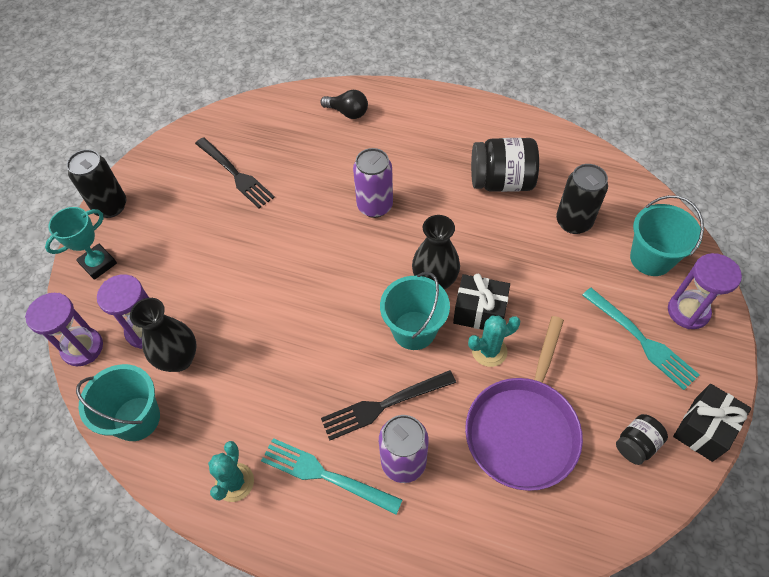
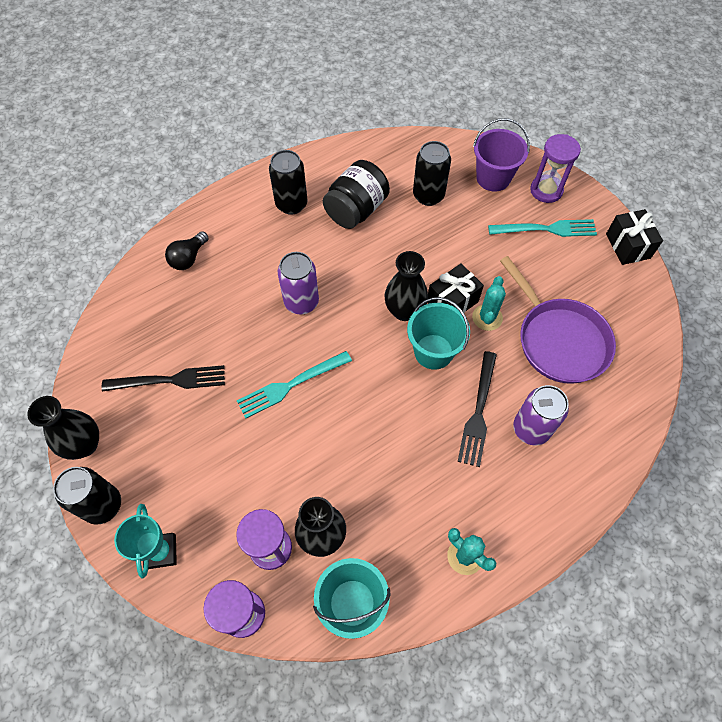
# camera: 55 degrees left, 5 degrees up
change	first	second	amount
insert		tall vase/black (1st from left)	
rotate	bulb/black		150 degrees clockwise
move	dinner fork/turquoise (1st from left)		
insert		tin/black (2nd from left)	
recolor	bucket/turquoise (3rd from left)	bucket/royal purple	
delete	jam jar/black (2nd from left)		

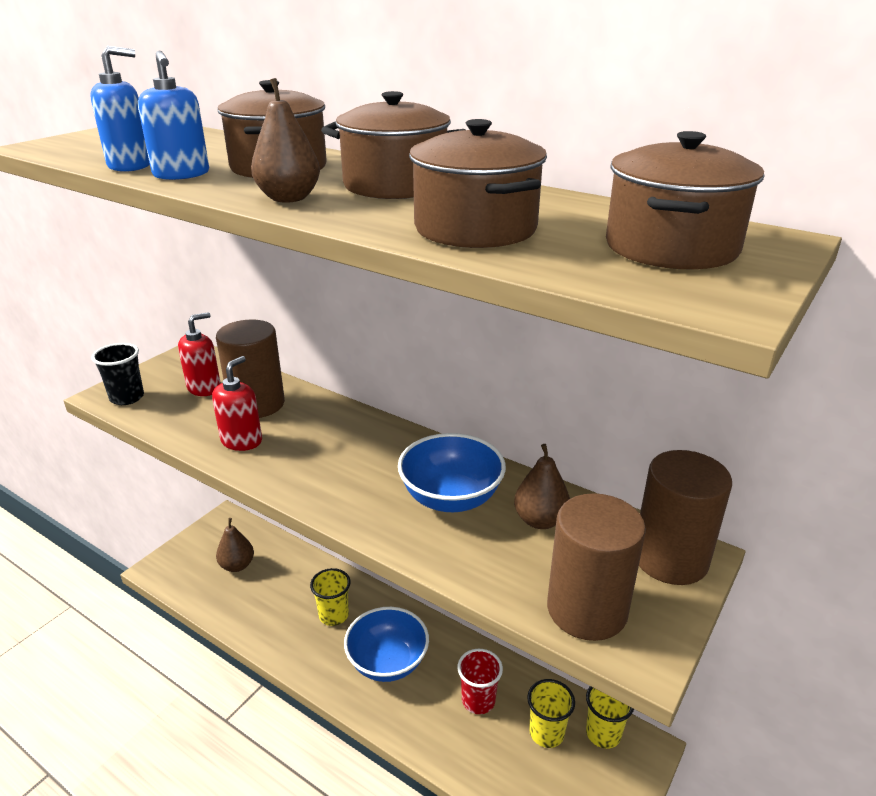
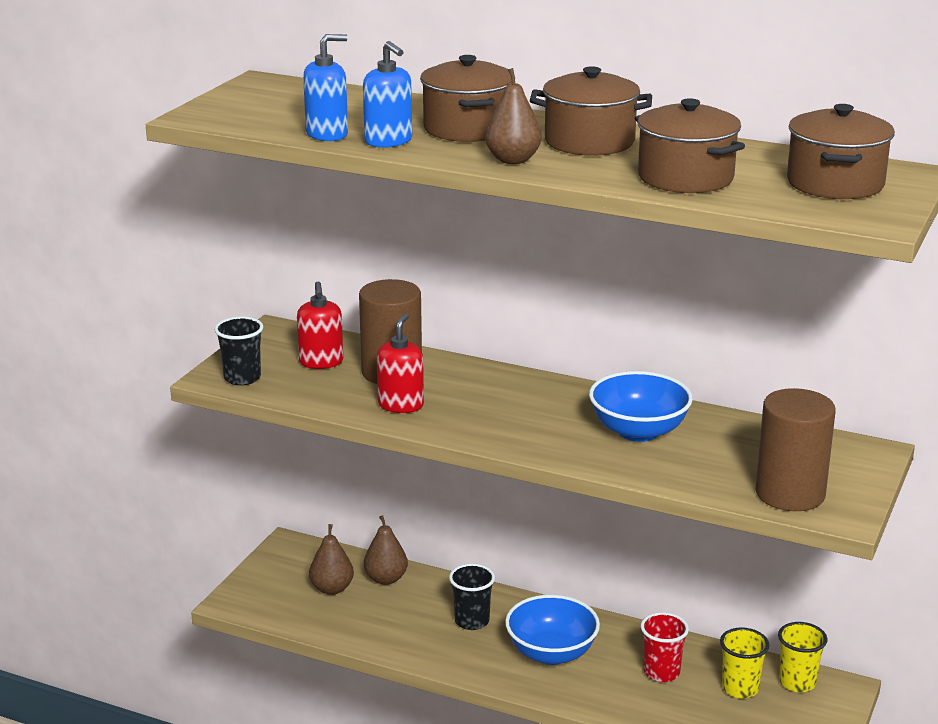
# camera: 10 degrees left, 5 degrees down
change	first	second	amount
rotate	pump bottle/crimson (1st from left)		135 degrees clockwise
move	pear/russet (3rd from left in the first image)	pear/russet (2nd from left)	
recolor	tumbler/golden (1st from left)	tumbler/black (2nd from left)	
delete	cylinder shape/russet (3rd from left)		

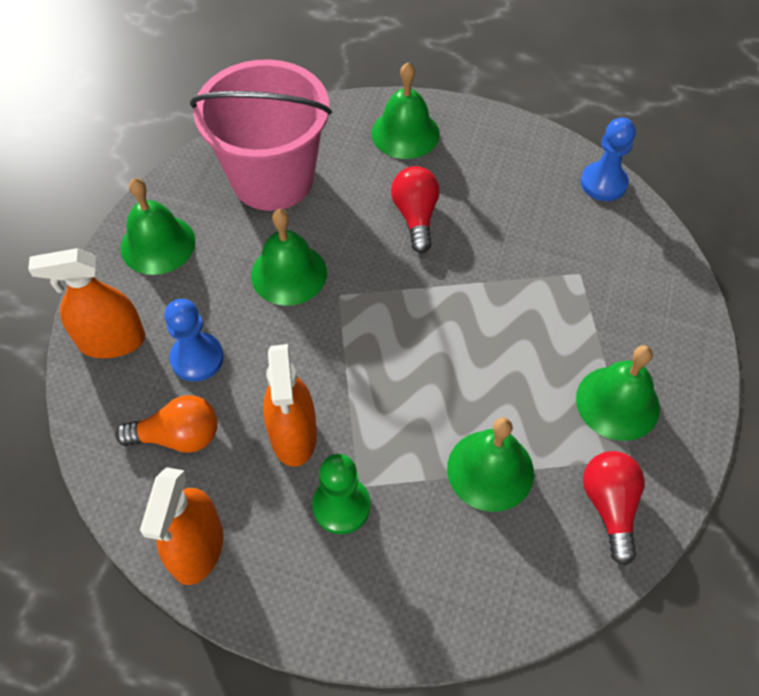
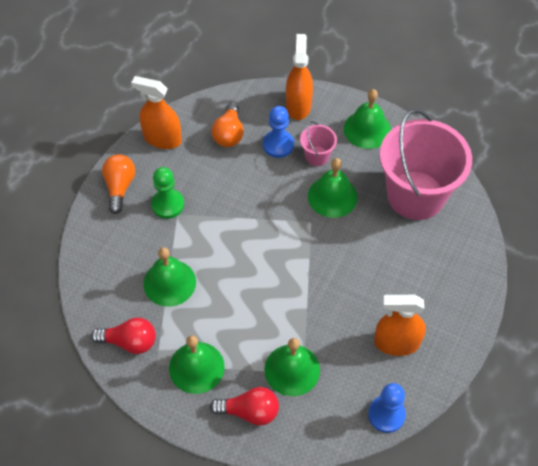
# camera: 100 degrees right, 0 degrees up
change	first	second	amount
insert		bulb/orange-coloured (1st from left)	
move	bulb/crimson (1st from left in the first image)	bulb/crimson (2nd from left)	
move	hand bell/leaf-green (3rd from left)		
insert		bucket/rosy (1st from left)	
move	sprayer/orange-coloured (3rd from left)		

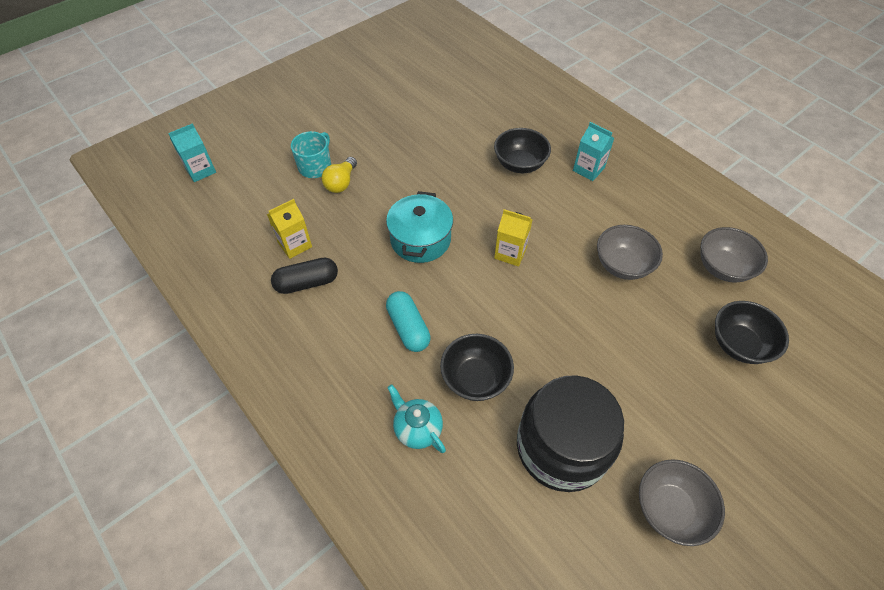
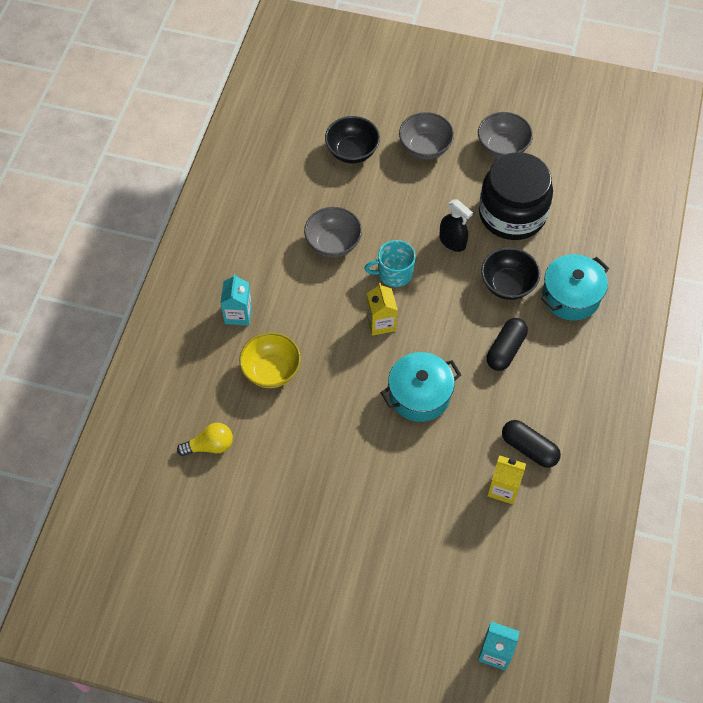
# camera: 125 degrees left, 5 degrees up
change	first	second	amount
move	bulb/golden		
recolor	serving bowl/black (2nd from left)	serving bowl/golden	
move	tea mug/turquoise		
move	serving bowl/ash-grey (3rd from left in the first image)	serving bowl/ash-grey (2nd from left)	
insert		sprayer/black	
recolor	pill shape/turquoise	pill shape/black (1st from left)	
replace	tea pot/turquoise	pot/turquoise (2nd from left)	

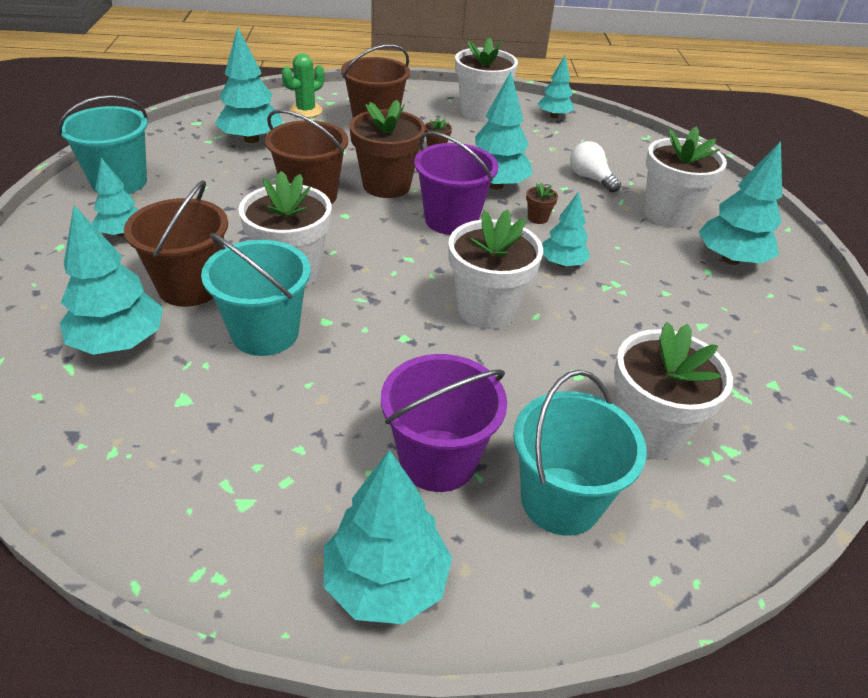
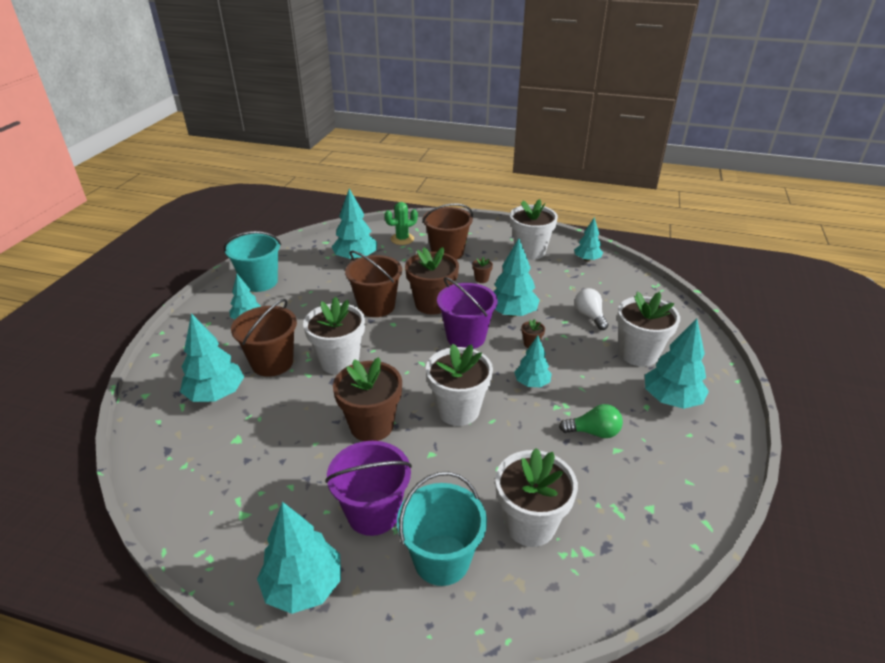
# camera: 20 degrees right, 5 degrees down
change	first	second	amount
insert		plant pot/russet (1st from left)	
insert		bulb/leaf-green	
delete	bucket/turquoise (2nd from left)		

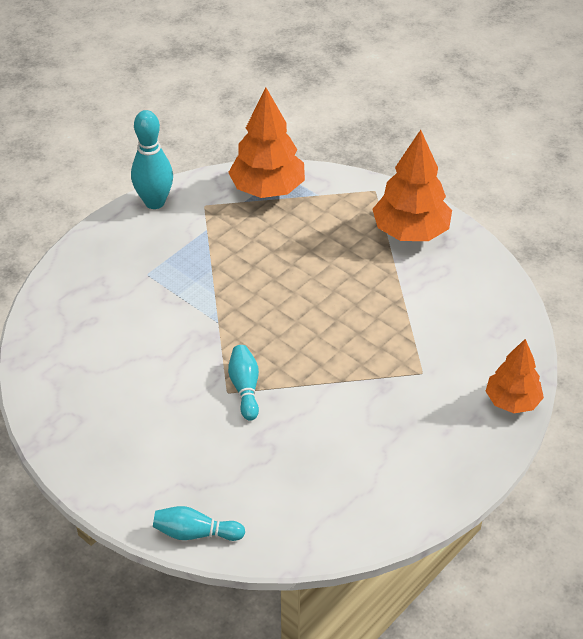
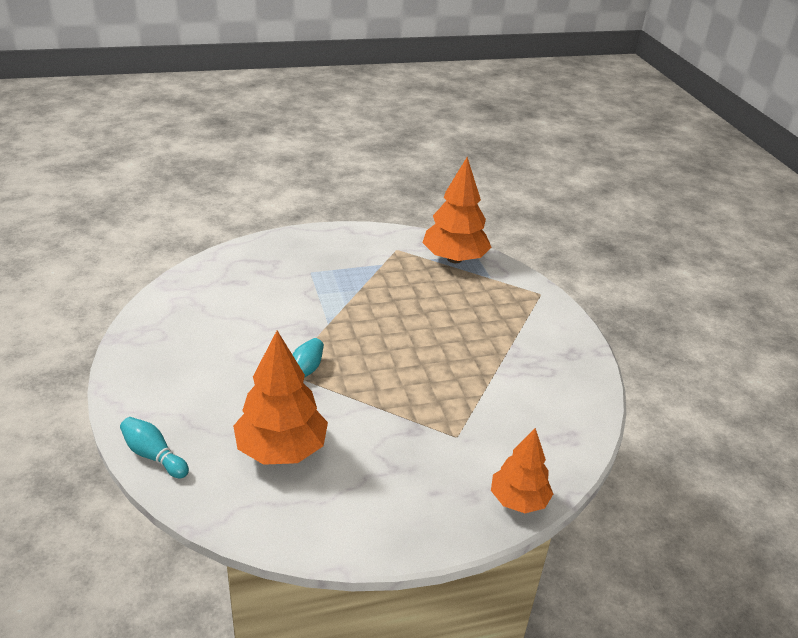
# camera: 30 degrees right, 10 degrees down
change	first	second	amount
move	fir tree/orange-coloured (2nd from left in the first image)	fir tree/orange-coloured (1st from left)	
delete	tenpin/turquoise (1st from left)		

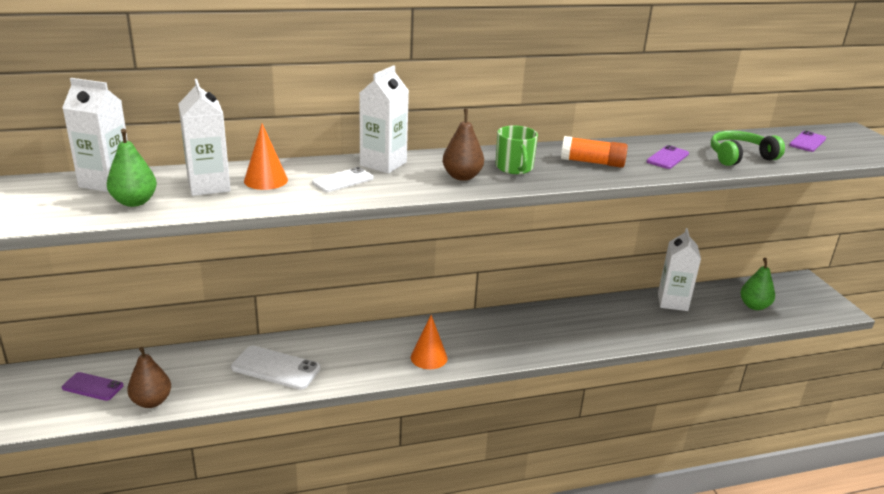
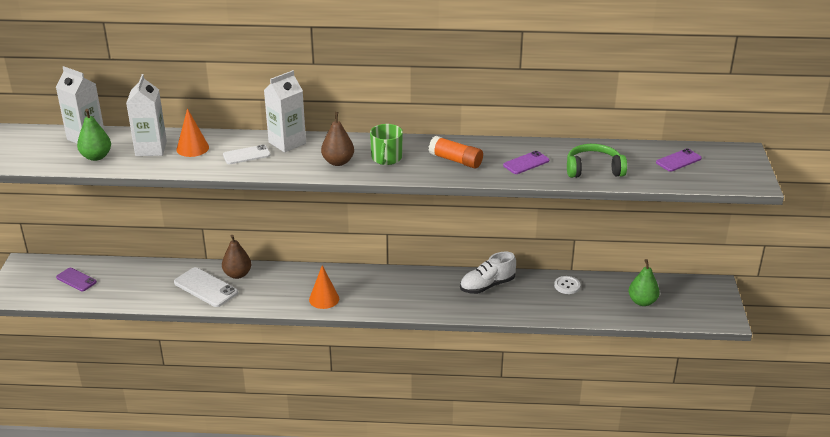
# camera: 20 degrees right, 5 degrees up
change	first	second	amount
move	pear/russet (1st from left)		
insert		shoe/white	
replace	carton/white (4th from left)	button/white	

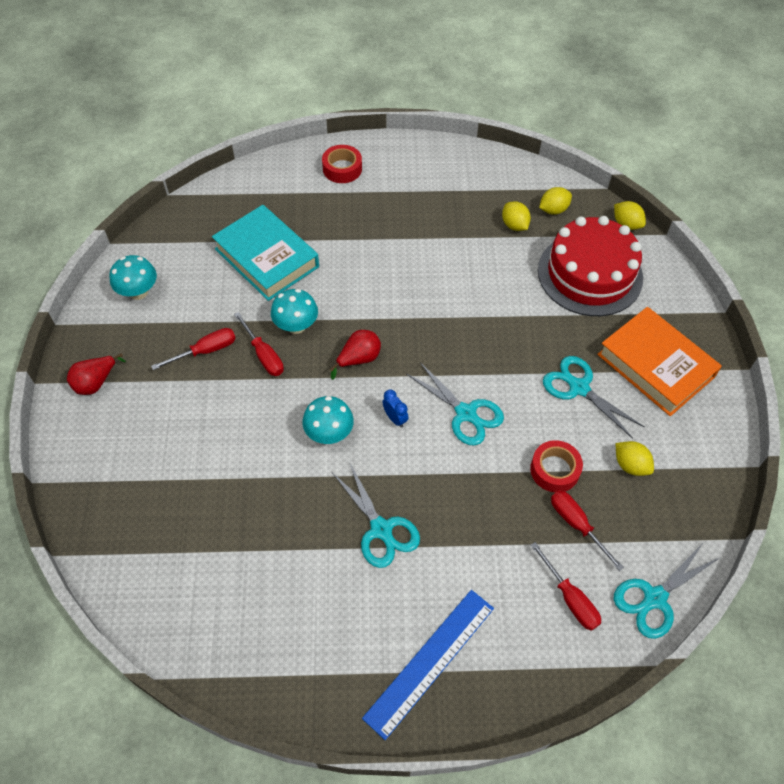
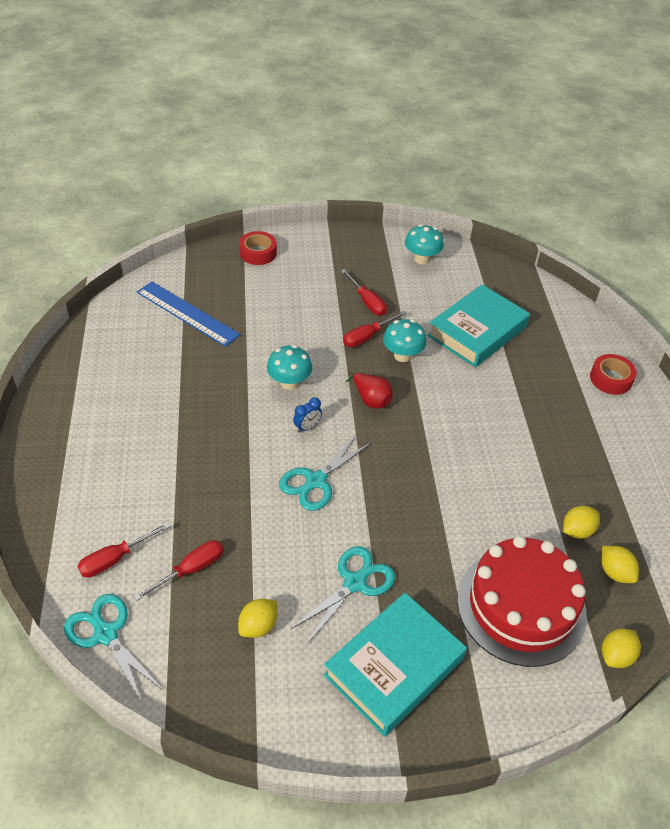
# camera: 85 degrees right, 10 degrees down
change	first	second	amount
move	straightedge/cobalt		
move	roll of tape/crimson (2nd from left in the first image)	roll of tape/crimson (1st from left)	
recolor	hardcover/orange-coloured	hardcover/turquoise (1st from left)	
delete	pear/crimson (1st from left)		
delete	pair of scissors/turquoise (1st from left)		

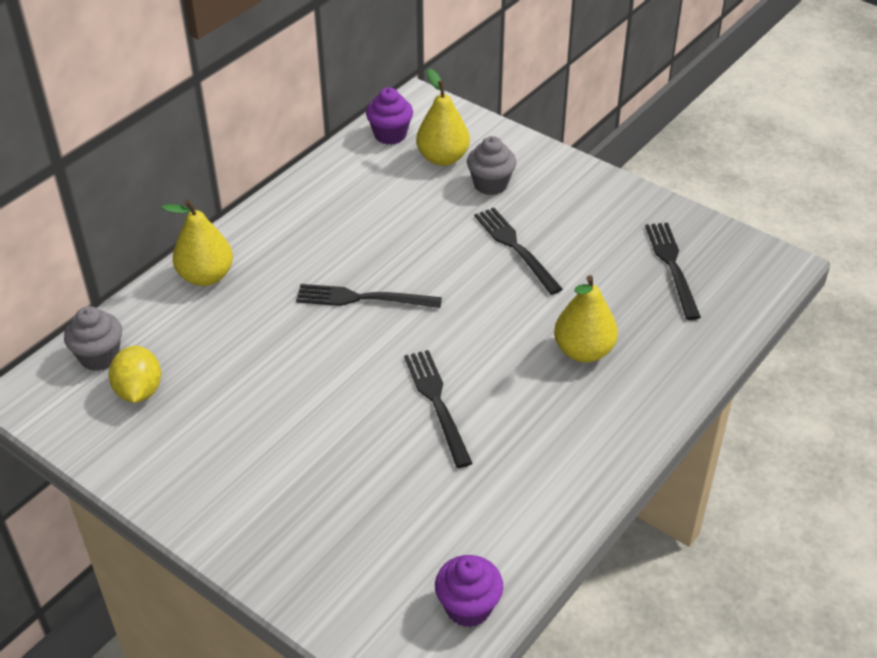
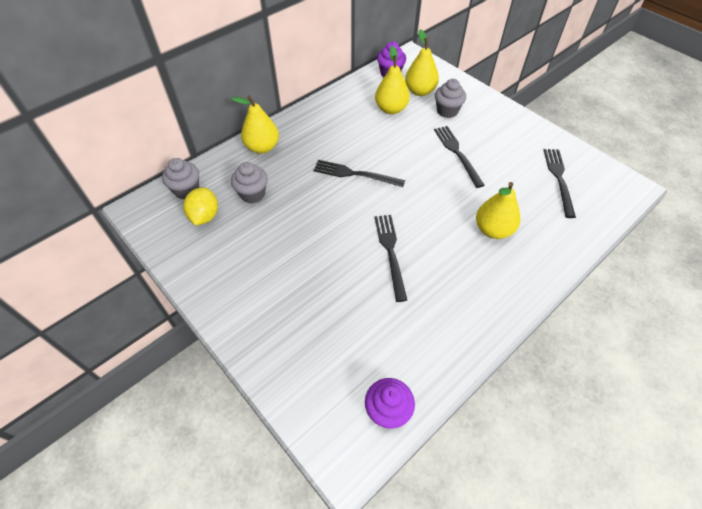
# camera: 10 degrees right, 10 degrees up
change	first	second	amount
insert		fairy cake/ash-grey (2nd from left)	
insert		pear/golden (2nd from left)	

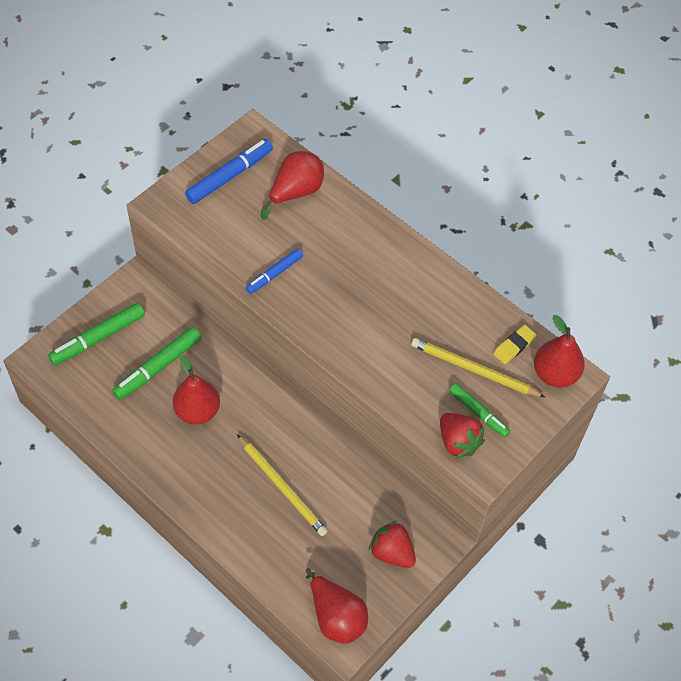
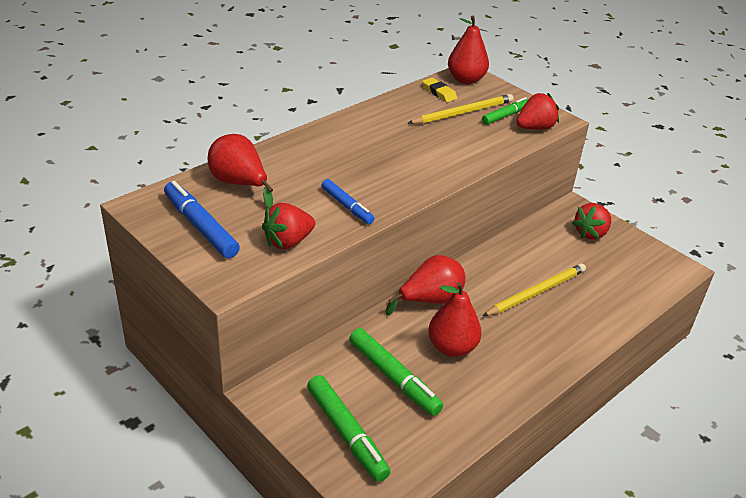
# camera: 85 degrees left, 20 degrees down
change	first	second	amount
insert		strawberry/crimson (1st from left)	
move	pear/crimson (3rd from left in the first image)	pear/crimson (2nd from left)	
rotate	lead pencil/golden (2nd from left in the first image)	lead pencil/golden (1st from left)	150 degrees counterclockwise

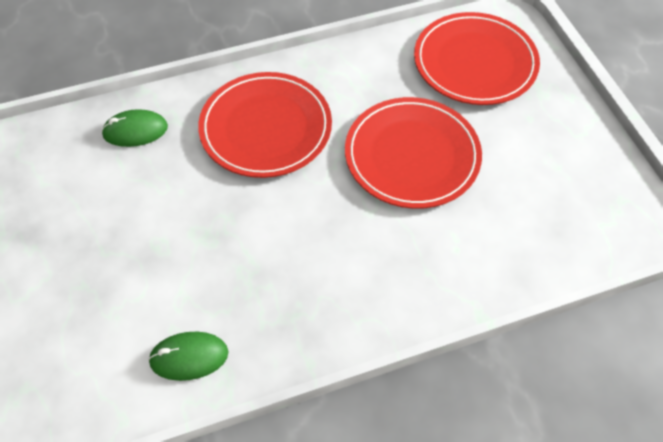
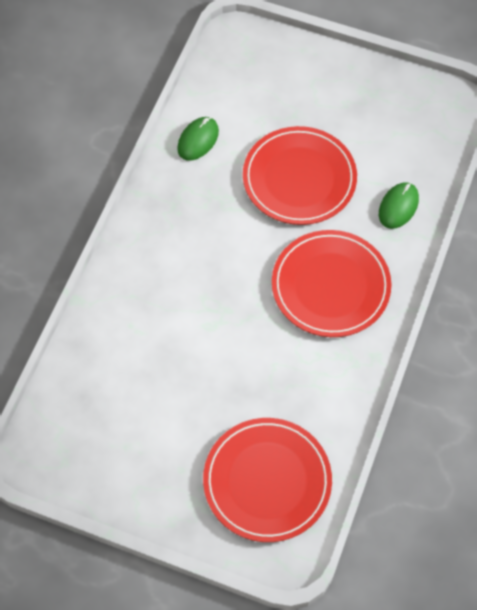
# camera: 130 degrees right, 5 degrees up
change	first	second	amount
move	dinner plate/crimson (2nd from left)		

